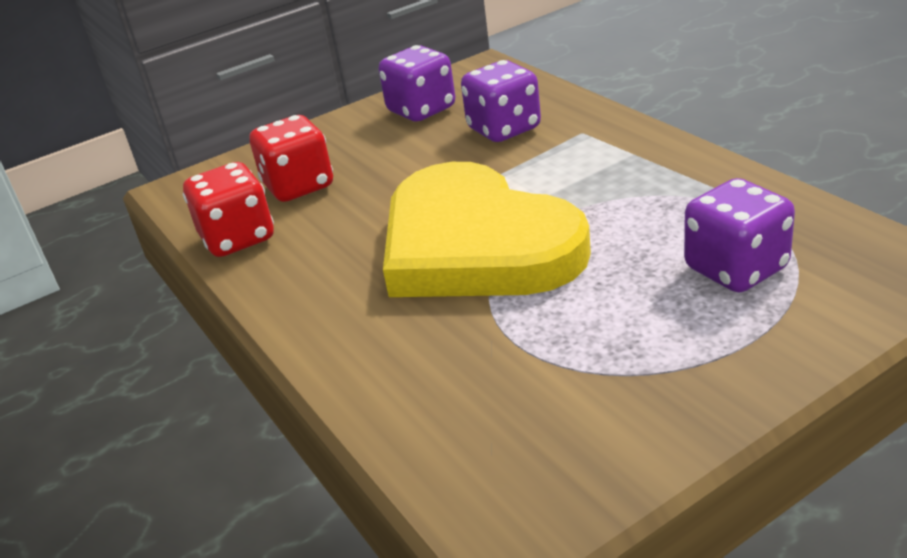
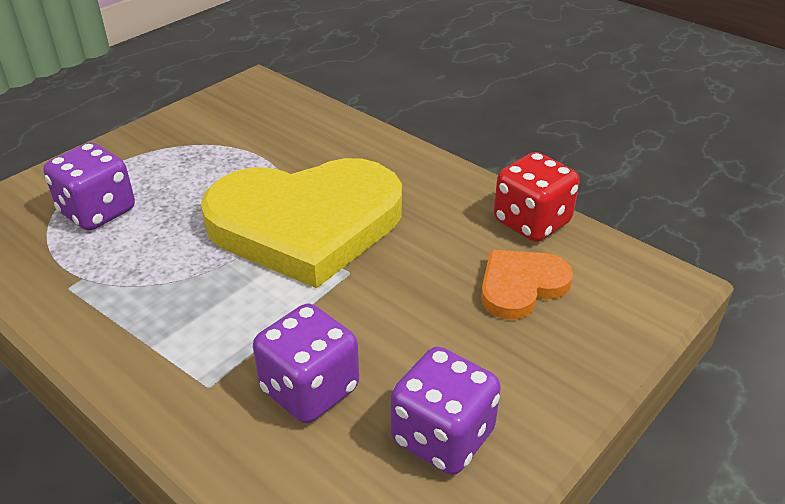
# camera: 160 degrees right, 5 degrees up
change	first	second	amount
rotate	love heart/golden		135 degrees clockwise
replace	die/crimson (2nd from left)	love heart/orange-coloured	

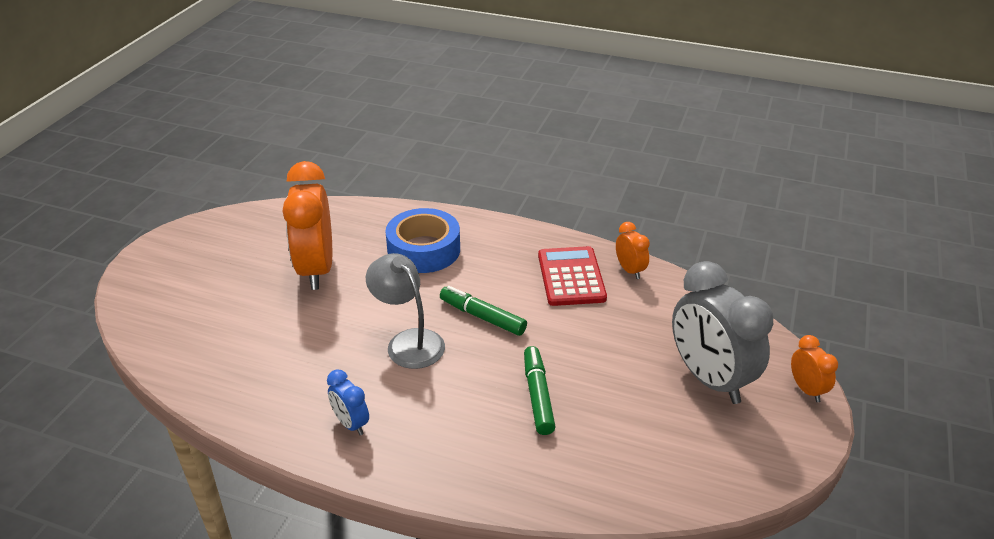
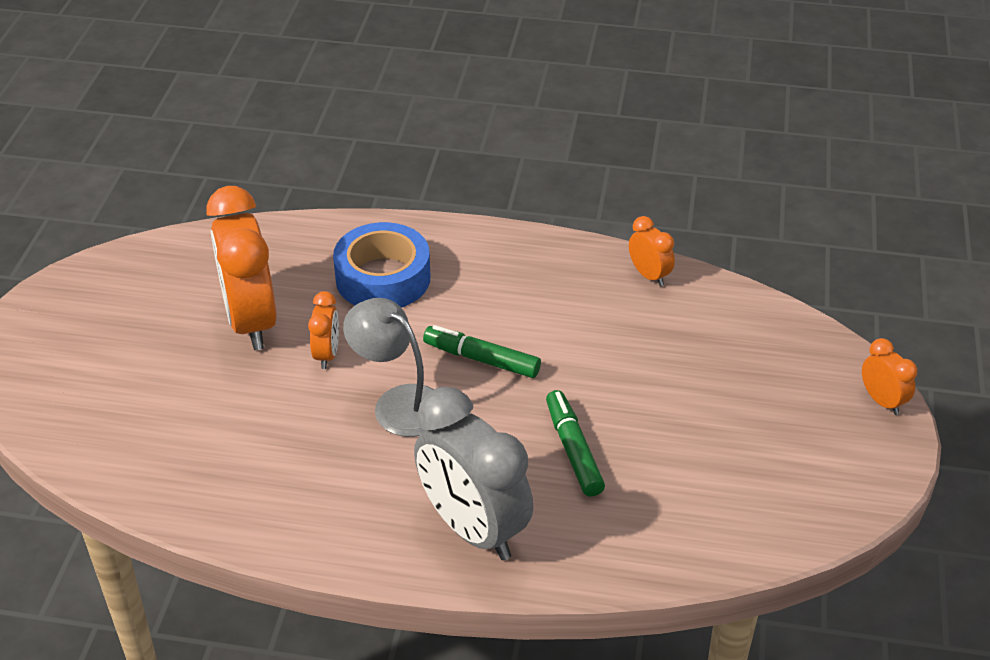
# camera: 10 degrees left, 5 degrees up
change	first	second	amount
insert		bedside clock/orange-coloured (2nd from left)	
move	bedside clock/ash-grey		
delete	bedside clock/cobalt		
delete	calculator/crimson		

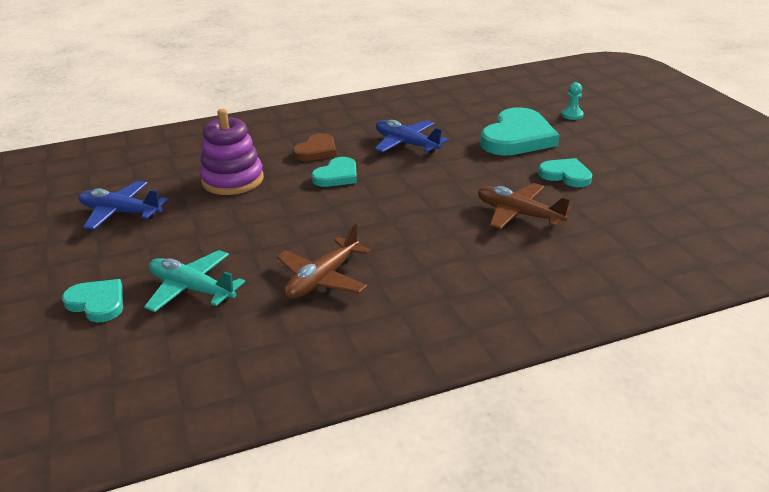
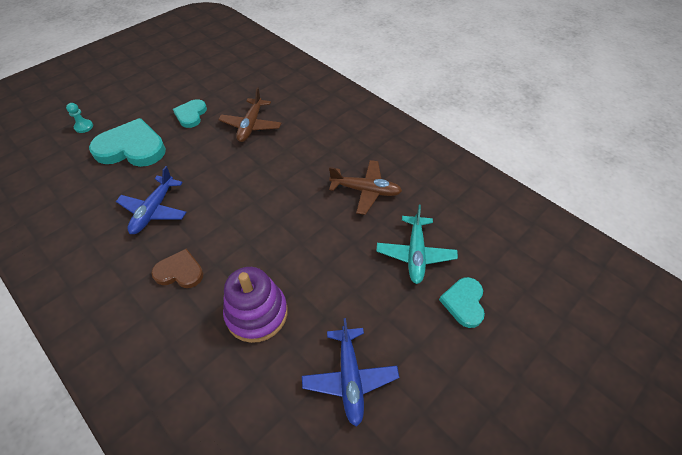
# camera: 115 degrees left, 20 degrees up
change	first	second	amount
delete	love heart/turquoise (2nd from left)		

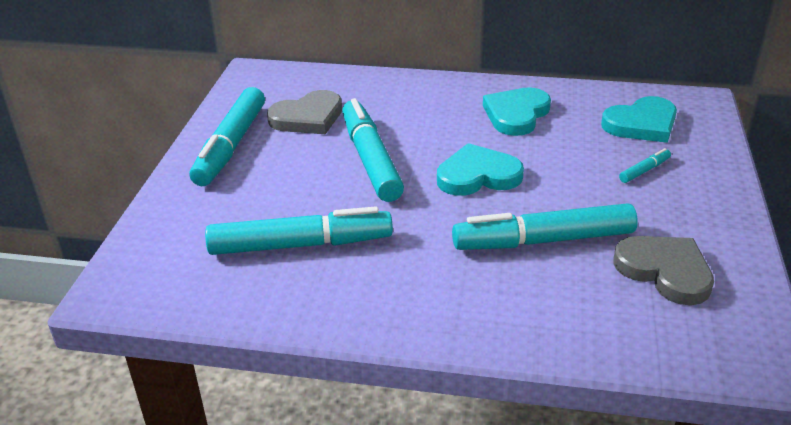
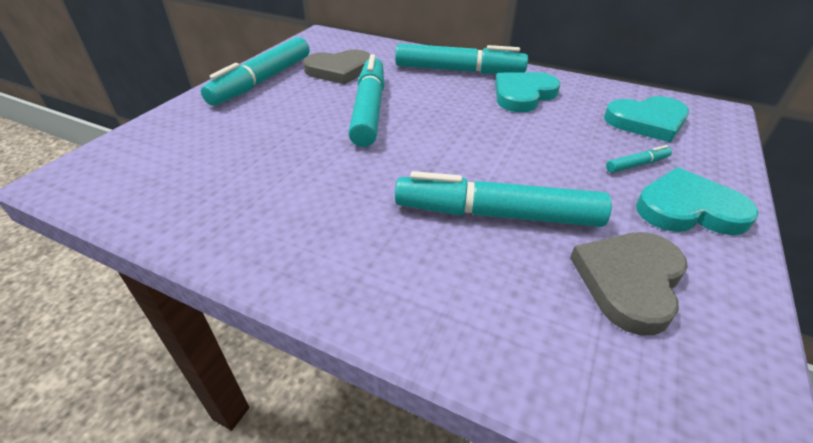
# camera: 15 degrees right, 5 degrees up
change	first	second	amount
move	marker/turquoise (2nd from left in the first image)	marker/turquoise (3rd from left)	
rotate	love heart/ash-grey (2nd from left)		120 degrees counterclockwise
move	love heart/turquoise (1st from left in the first image)	love heart/turquoise (3rd from left)	

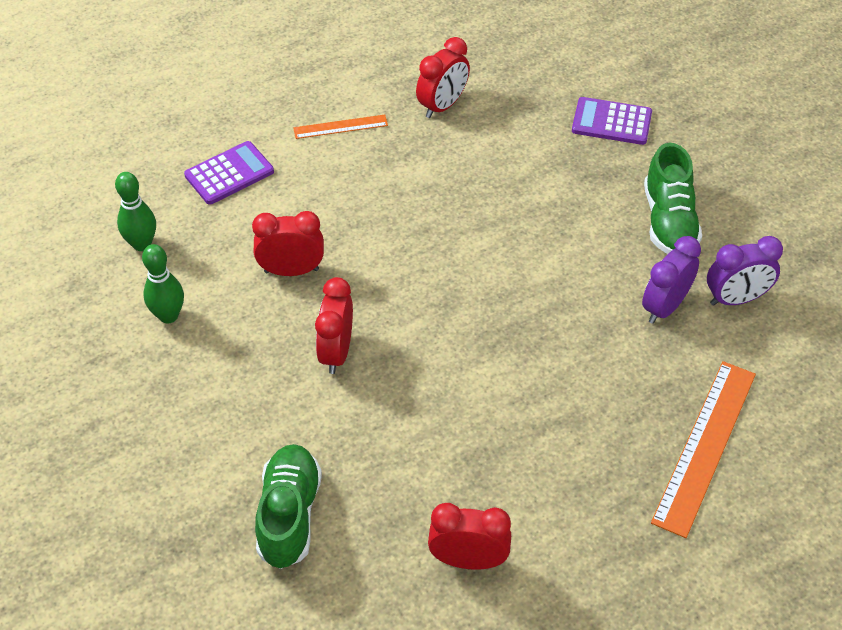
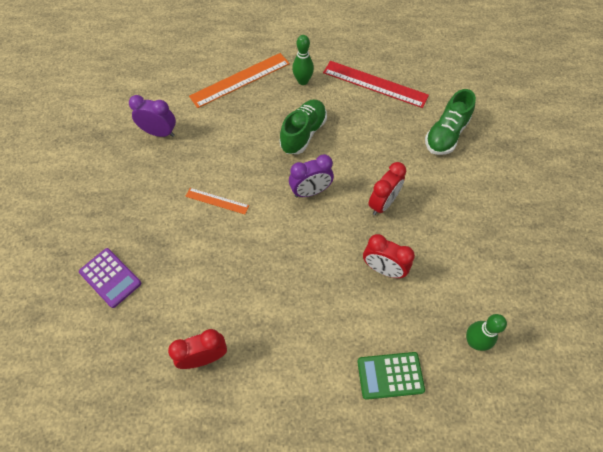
# camera: 150 degrees left, 10 degrees up
change	first	second	amount
move	straightedge/orange-coloured (1st from left)		
move	shoe/leaf-green (2nd from left in the first image)	shoe/leaf-green (1st from left)	
move	bedside clock/royal purple (1st from left in the first image)	bedside clock/royal purple (2nd from left)	
move	tenpin/leaf-green (2nd from left in the first image)	tenpin/leaf-green (1st from left)	
replace	bedside clock/crimson (4th from left)	straightedge/crimson	
recolor	calculator/royal purple (1st from left)	calculator/leaf-green	

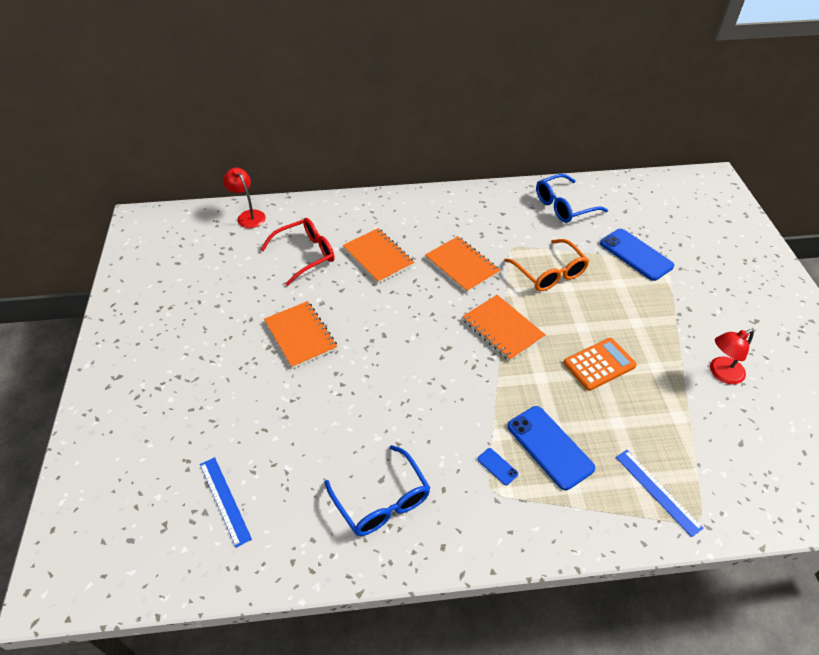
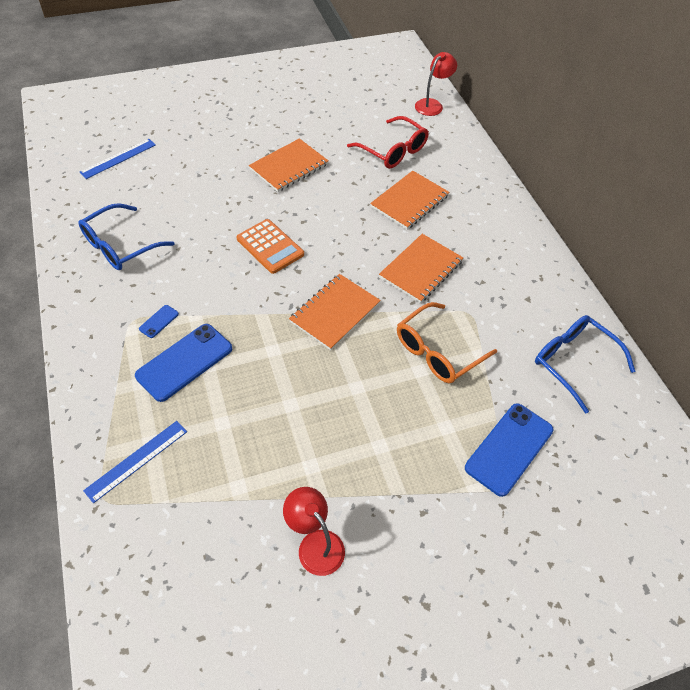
# camera: 75 degrees right, 5 degrees up
change	first	second	amount
move	calculator/orange-coloured		

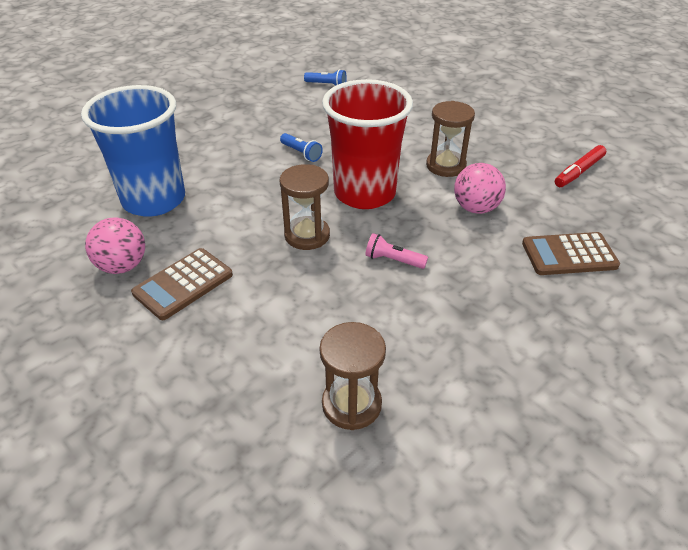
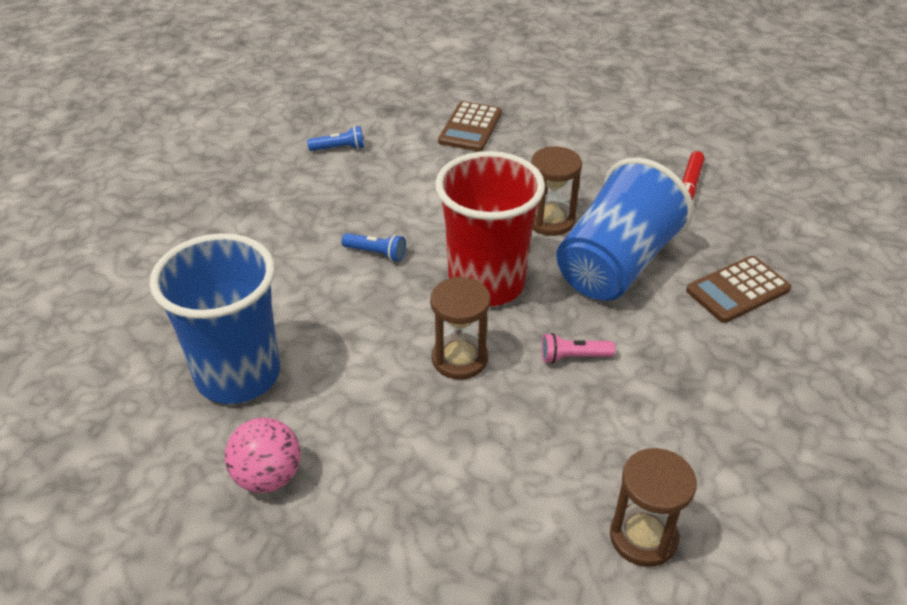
# camera: 25 degrees left, 0 degrees up
change	first	second	amount
move	calculator/russet (1st from left)		
replace	play ball/rosy (2nd from left)	tumbler/cobalt (2nd from left)	

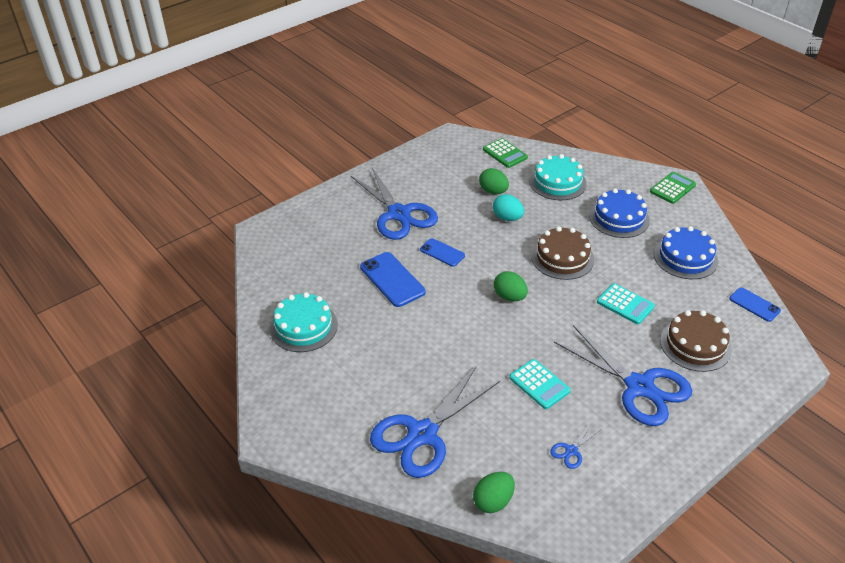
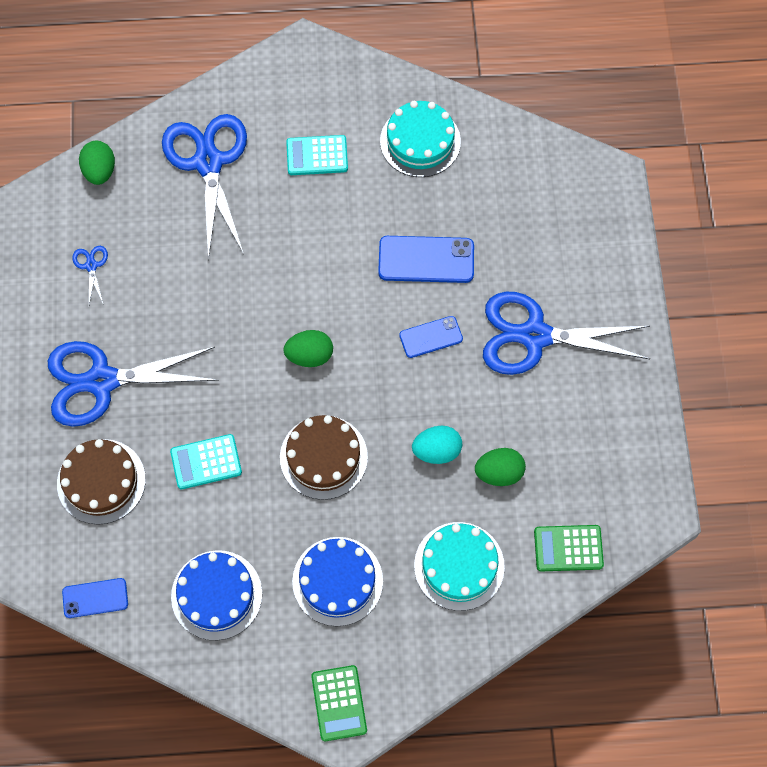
# camera: 125 degrees right, 25 degrees up
change	first	second	amount
move	calculator/turquoise (1st from left in the first image)	calculator/turquoise (2nd from left)	

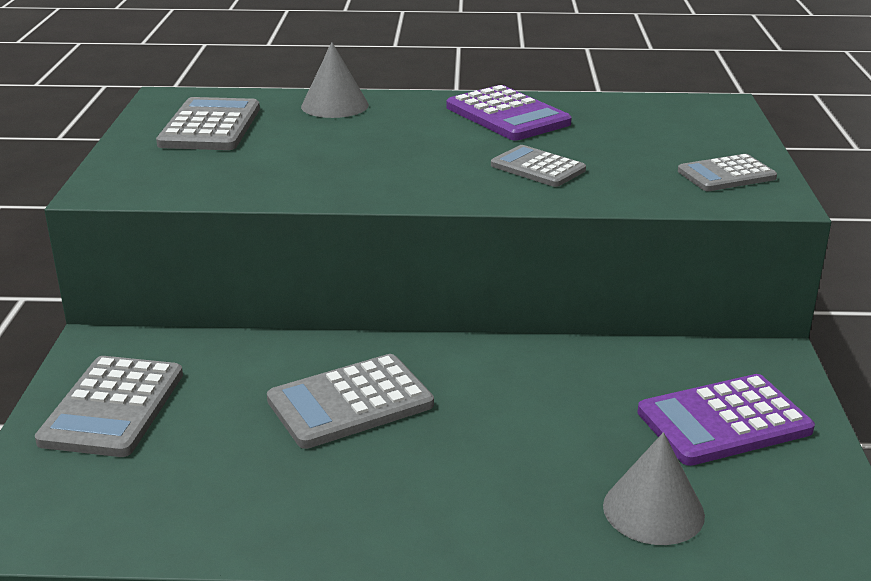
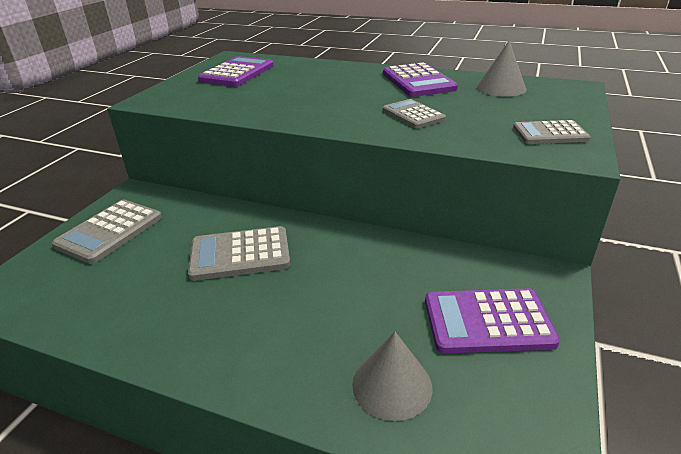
# camera: 20 degrees right, 5 degrees up
change	first	second	amount
recolor	calculator/ash-grey (2nd from left)	calculator/royal purple (1st from left)	
move	solid cone/ash-grey (1st from left in the first image)	solid cone/ash-grey (2nd from left)	

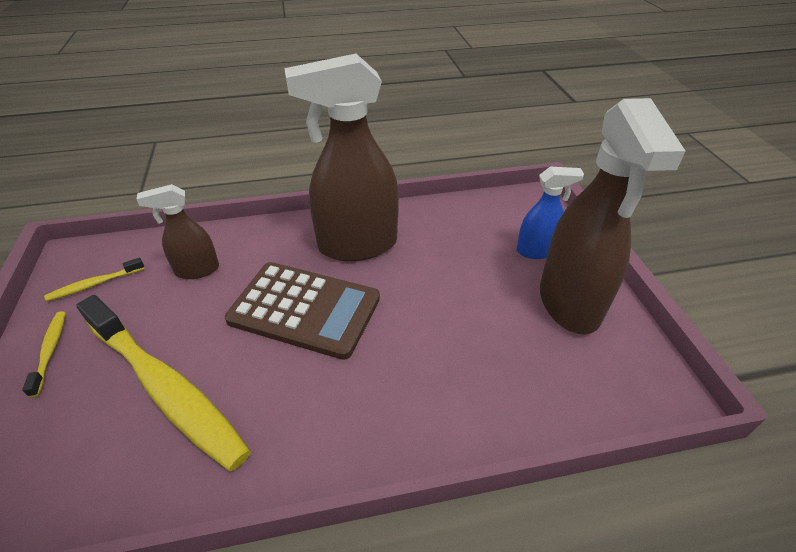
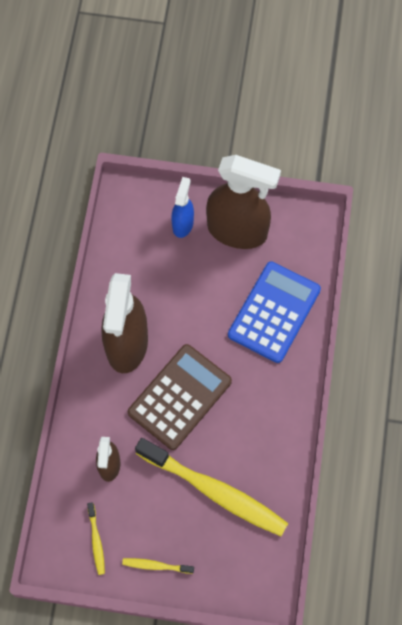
# camera: 70 degrees left, 25 degrees up
change	first	second	amount
rotate	tooth brush/golden (3rd from left)		60 degrees clockwise
insert		calculator/cobalt	

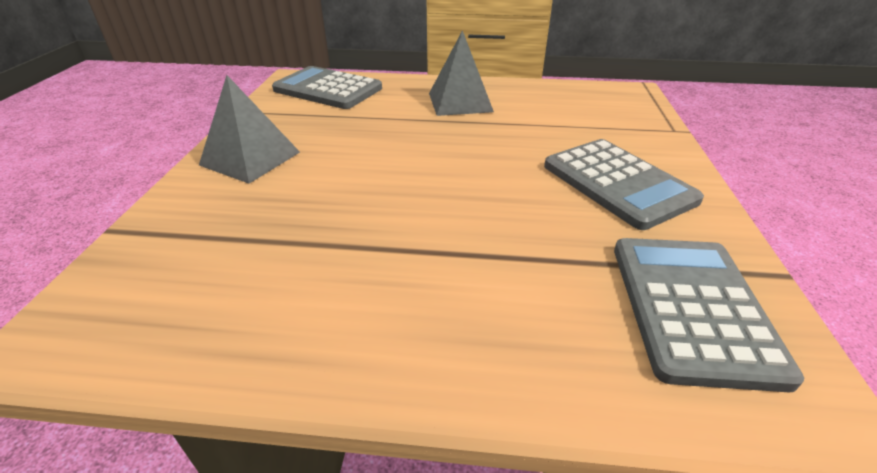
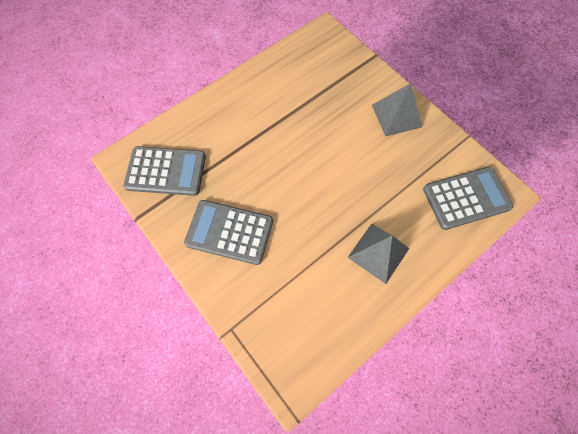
# camera: 135 degrees right, 30 degrees up
change	first	second	amount
rotate	calculator/ash-grey (3rd from left in the first image)	calculator/ash-grey (1st from left)	45 degrees counterclockwise

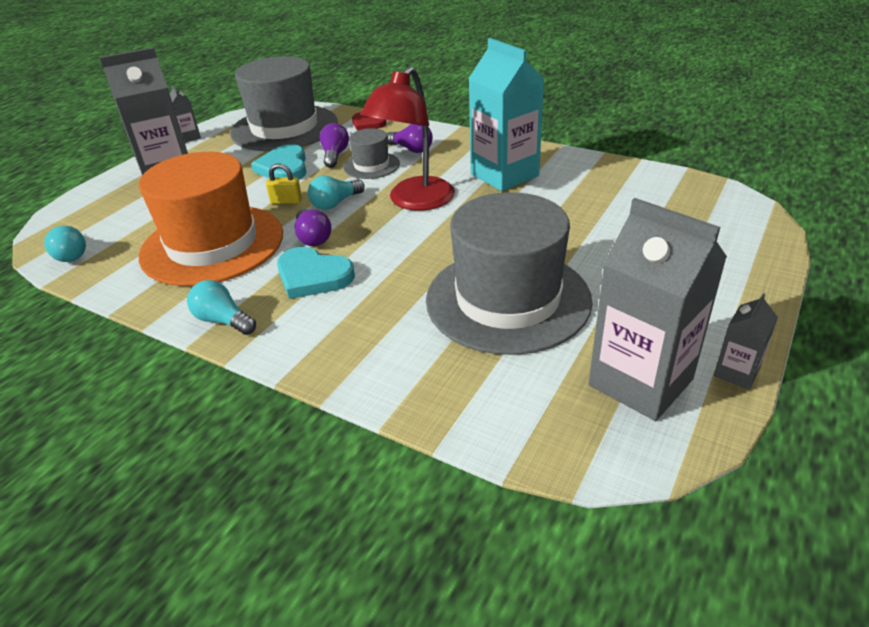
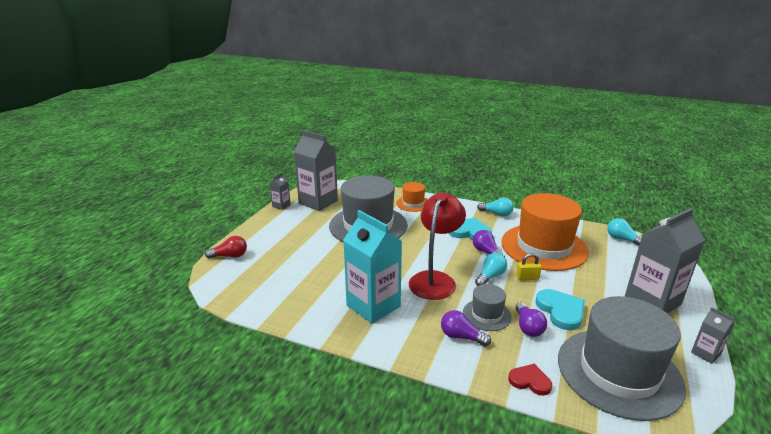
# camera: 170 degrees right, 10 degrees down
change	first	second	amount
insert		bulb/crimson	
insert		top hat/orange-coloured (1st from left)	

